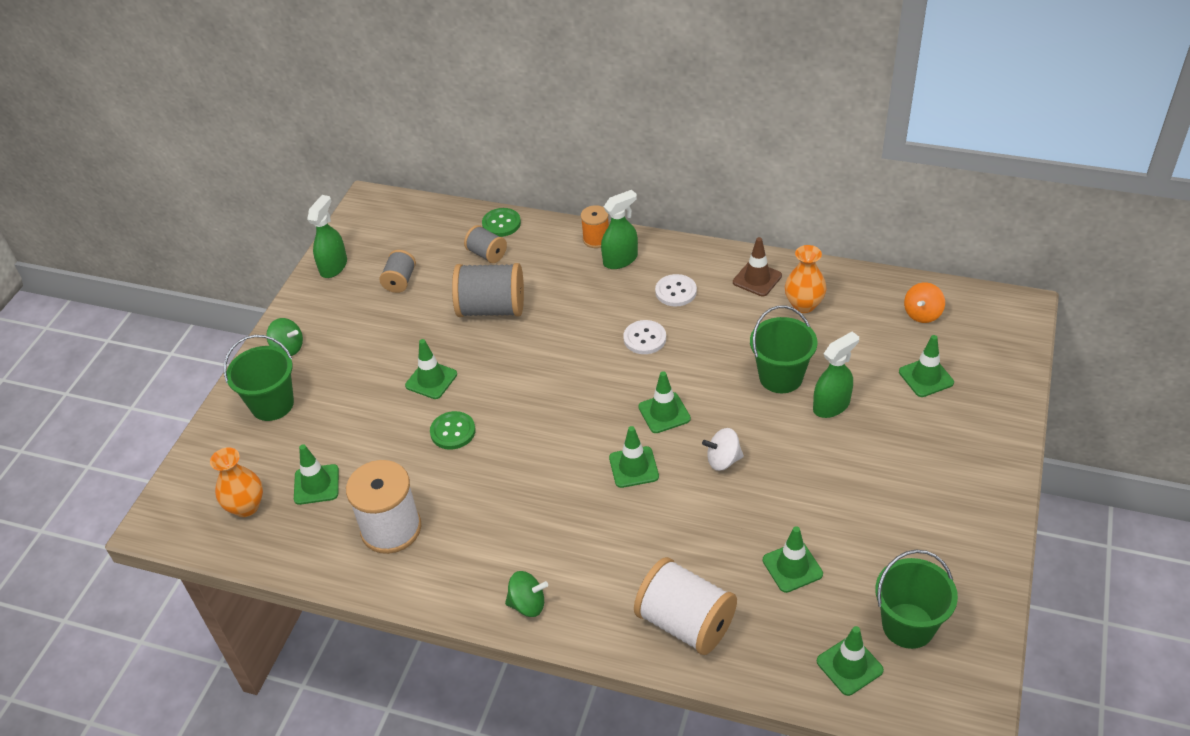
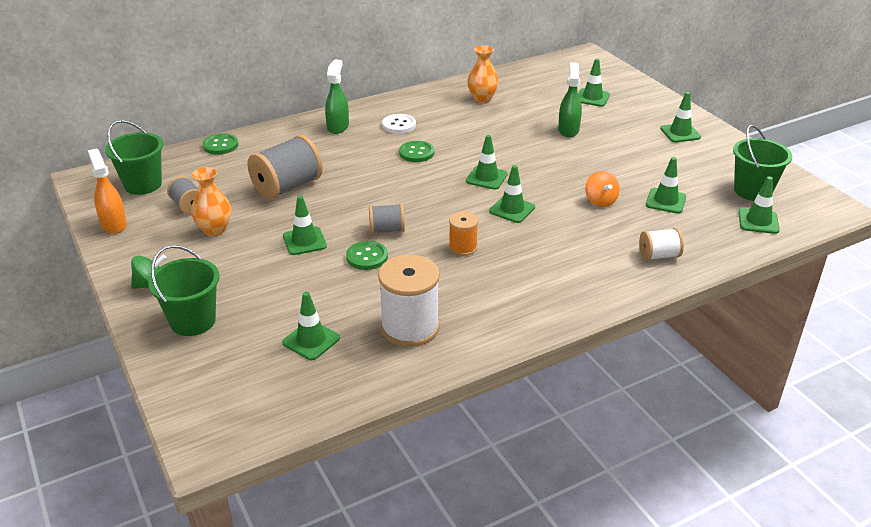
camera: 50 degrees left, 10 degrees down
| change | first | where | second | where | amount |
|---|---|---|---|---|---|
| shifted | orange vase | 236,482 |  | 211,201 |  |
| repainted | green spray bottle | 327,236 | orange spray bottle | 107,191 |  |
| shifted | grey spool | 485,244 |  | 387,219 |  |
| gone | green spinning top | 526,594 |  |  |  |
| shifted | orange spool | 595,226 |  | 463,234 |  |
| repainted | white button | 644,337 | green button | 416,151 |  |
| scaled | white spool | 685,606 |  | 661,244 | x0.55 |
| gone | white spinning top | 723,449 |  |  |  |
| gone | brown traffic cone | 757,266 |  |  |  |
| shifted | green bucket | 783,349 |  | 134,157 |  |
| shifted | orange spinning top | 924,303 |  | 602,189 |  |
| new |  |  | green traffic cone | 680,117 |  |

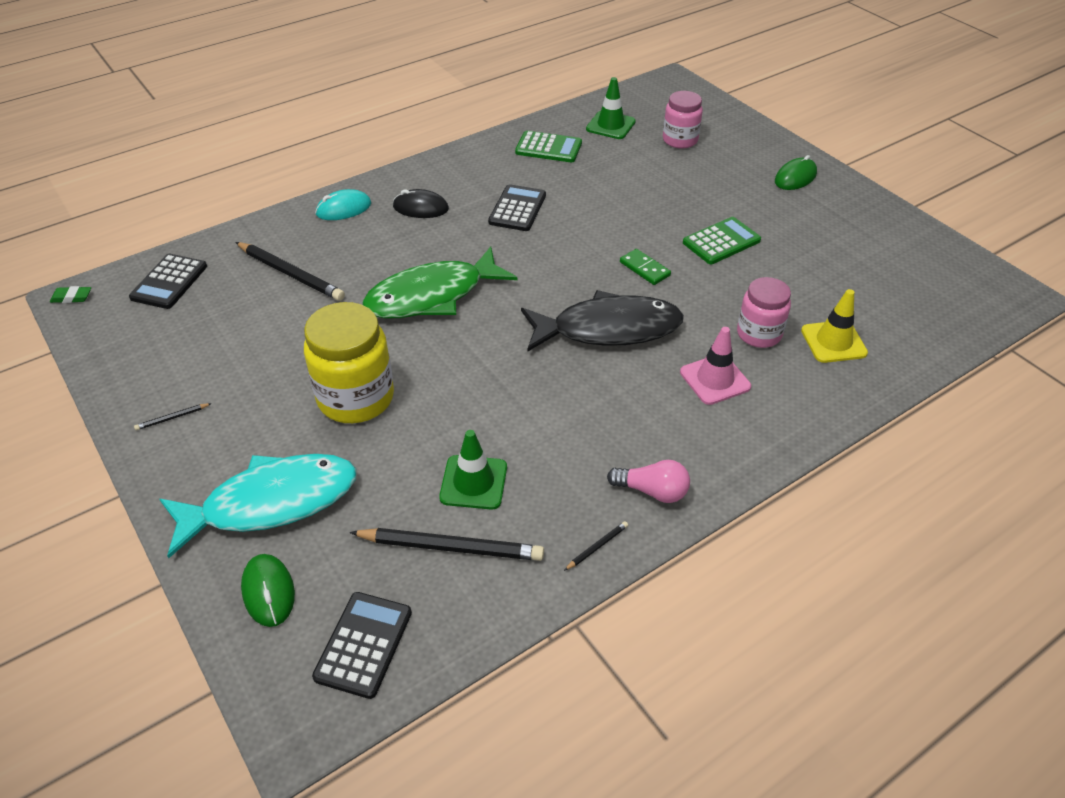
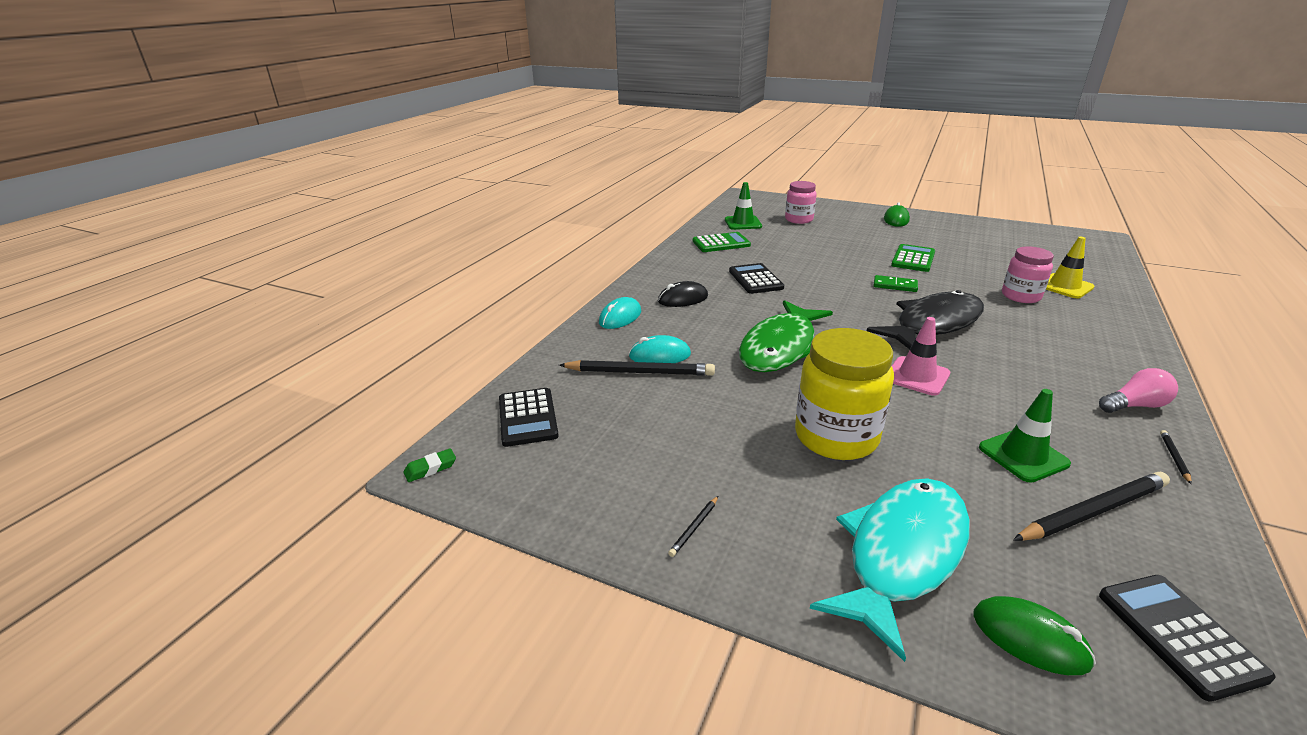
camera: 30 degrees left, 15 degrees down
| change | first | where | second | where | amount |
|---|---|---|---|---|---|
| shifted | pink traffic cone | 715,366 |  | 921,356 |  |
| new |  |  | turquoise mouse | 660,349 |  |

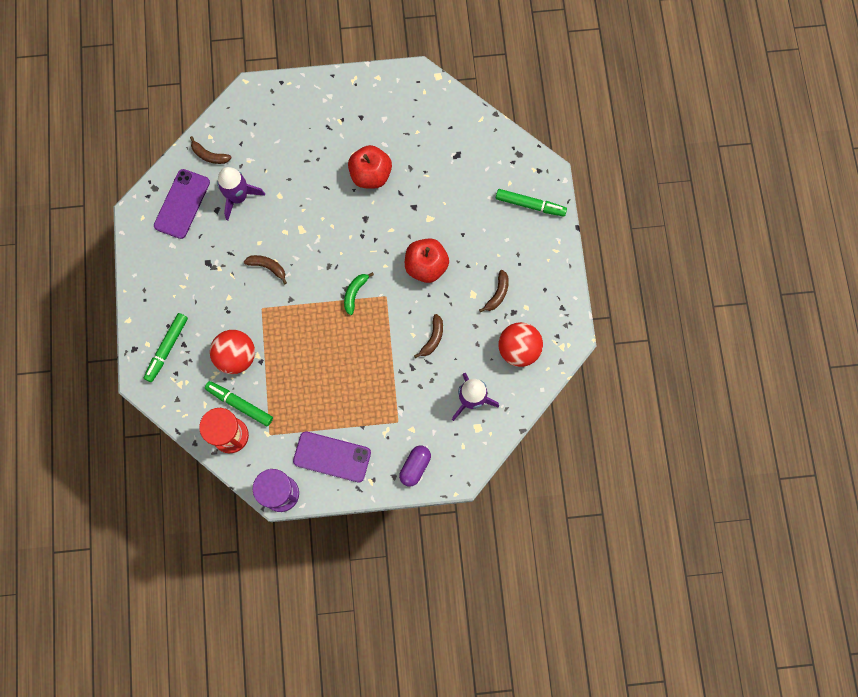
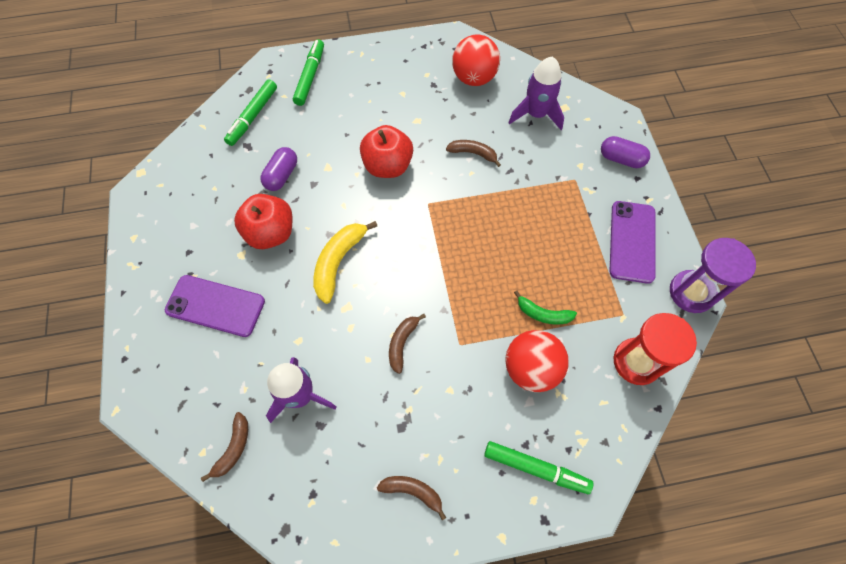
camera: 95 degrees left, 10 degrees down
| change | first | where | second | where | amount |
|---|---|---|---|---|---|
| shifted | purple phone | 182,204 |  | 215,306 |  |
| shifted | green marker | 239,403 |  | 250,113 |  |
| shifted | green banana | 359,293 |  | 545,307 |  |
| shifted | brown banana | 494,291 |  | 411,498 |  |
| new |  |  | purple capsule | 278,169 |  |
| new |  |  | yellow banana | 345,262 |  |

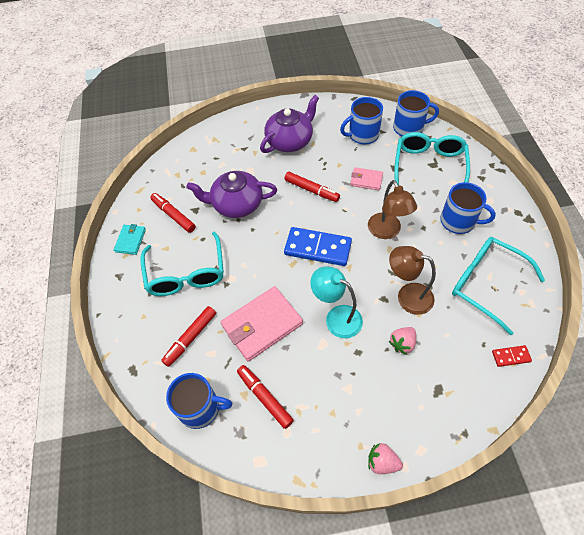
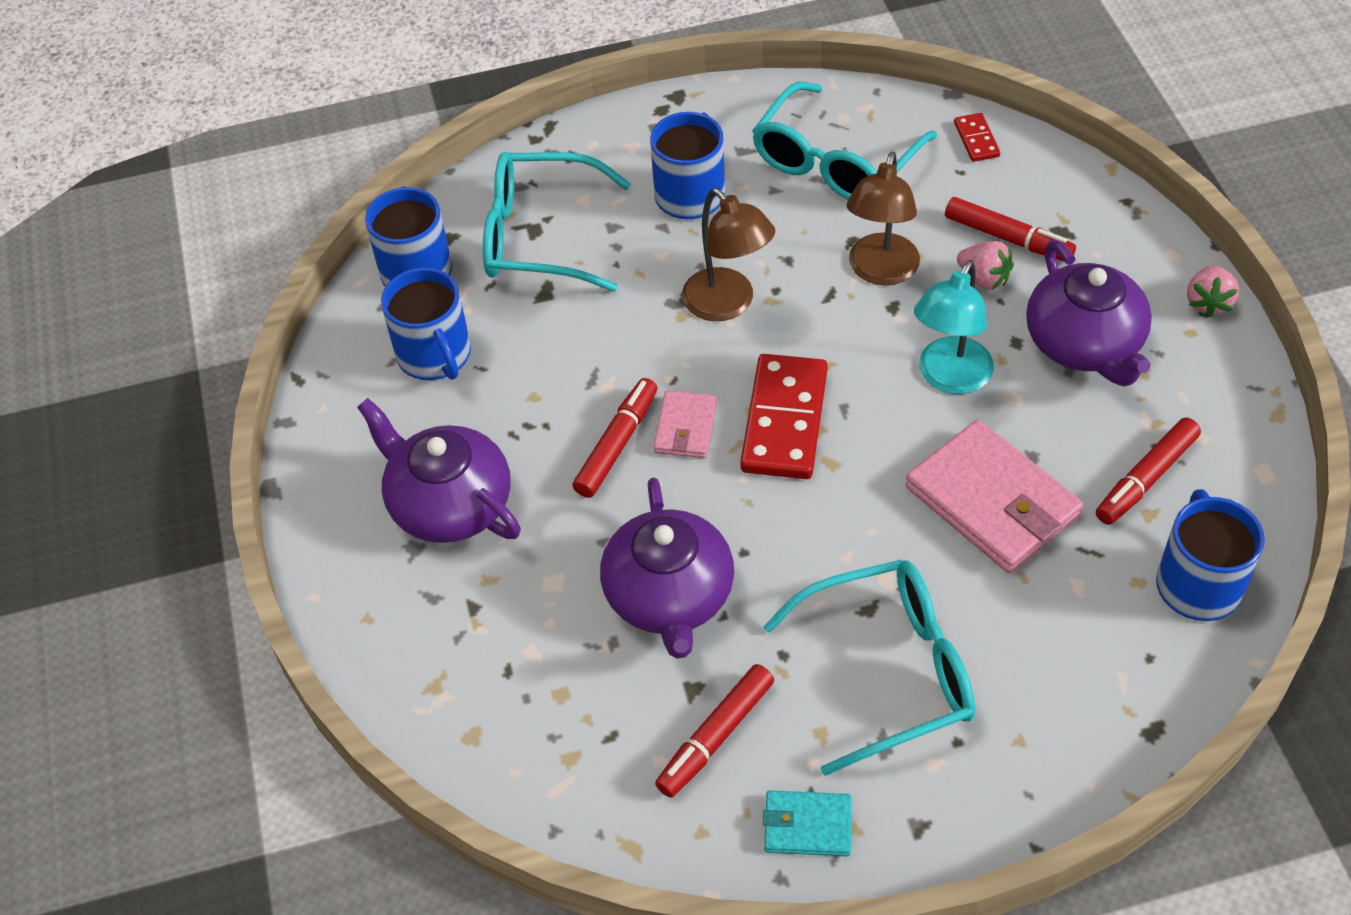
camera: 95 degrees left, 5 degrees down
| change | first | where | second | where | amount |
|---|---|---|---|---|---|
| shifted | red marker | 188,336 |  | 1010,229 |  |
| repainted | blue domino | 318,246 | red domino | 784,416 |  |
| shifted | pink wallet | 366,178 |  | 685,424 |  |
| rotated | brown lamp | 392,209 |  | 728,254 | 75 degrees clockwise |
| new |  |  | purple teapot | 1089,313 |  |

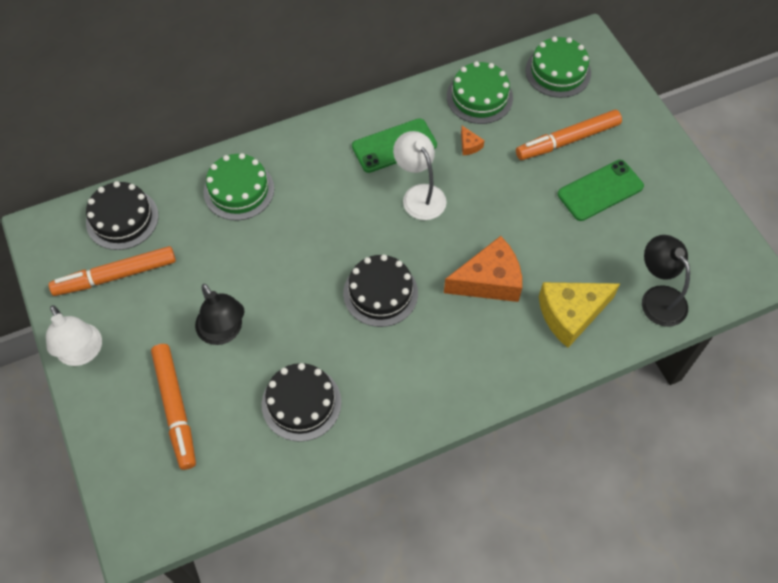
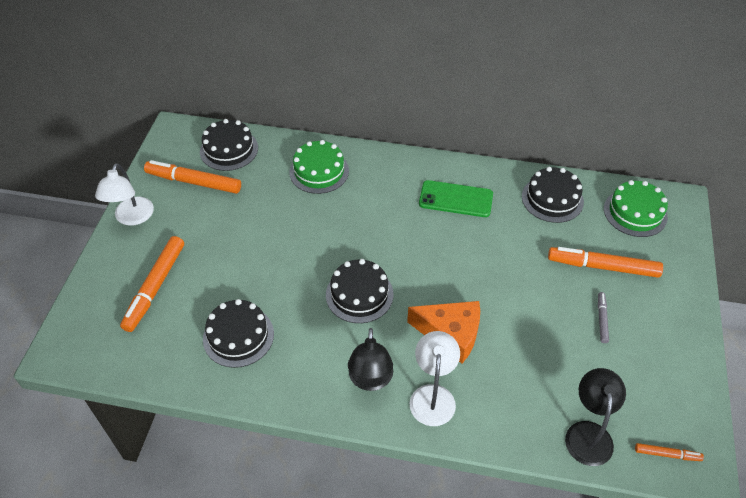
camera: 35 degrees right, 10 degrees down
| change | first | where | second | where | amount |
|---|---|---|---|---|---|
| shifted | black lamp | 220,314 |  | 370,359 |  |
| shifted | white lamp | 420,175 |  | 435,378 |  |
| repainted | green cake | 480,92 | black cake | 553,195 |  |
| gone | orange cheese | 473,140 |  |  |  |
| gone | yellow cheese | 579,315 |  |  |  |
| swapped | green phone | 600,190 | grey marker | 603,317 |  |
| new |  |  | orange marker | 669,452 |  |

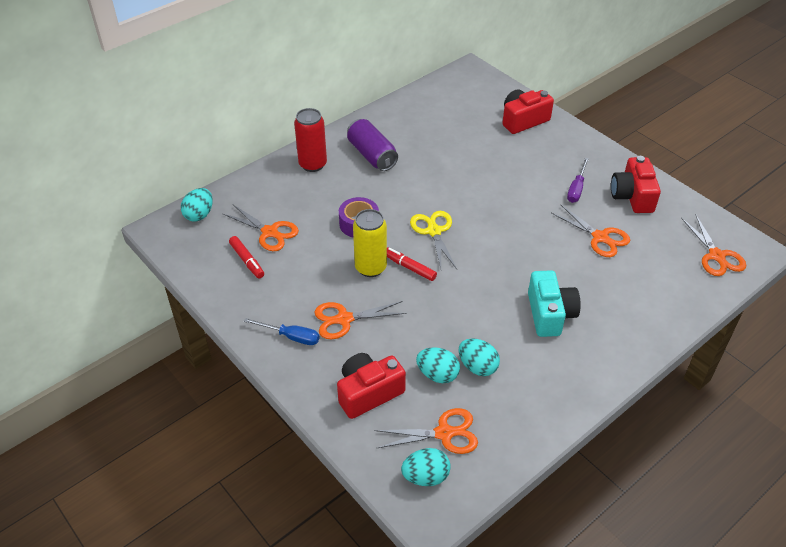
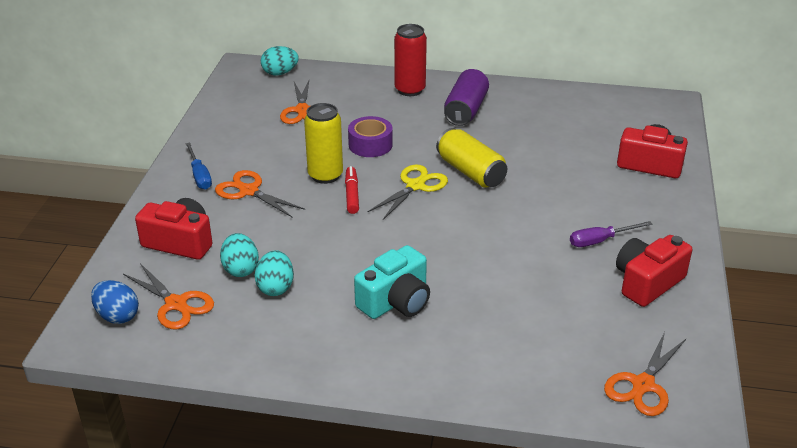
camera: 50 degrees right, 10 degrees down
| change | first | where | second | where | amount |
|---|---|---|---|---|---|
| gone | red marker | 246,257 |  |  |  |
| repainted | turquoise egg | 426,467 | blue egg | 115,302 |  |
| gone | orange scissors | 590,230 |  |  |  |
| new |  |  | yellow can | 471,158 |  |

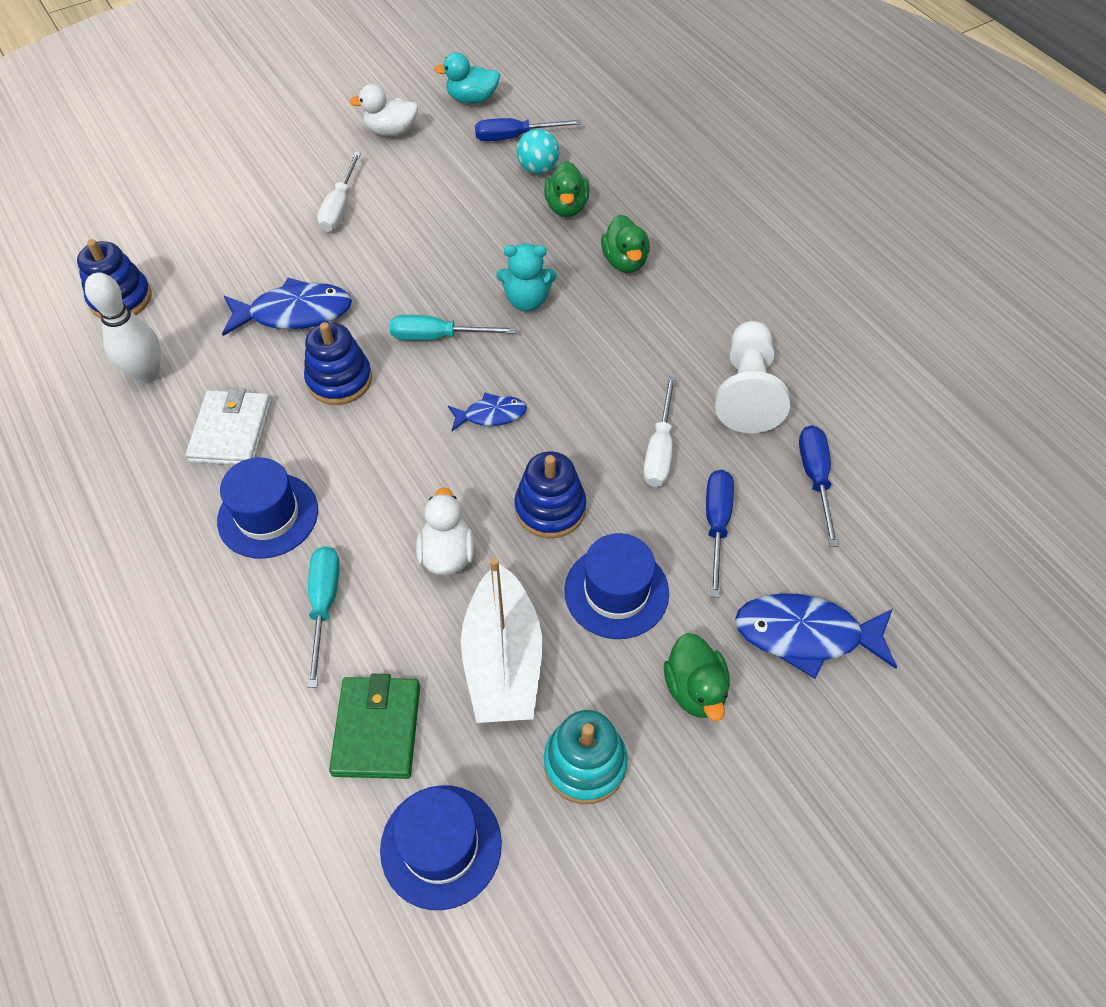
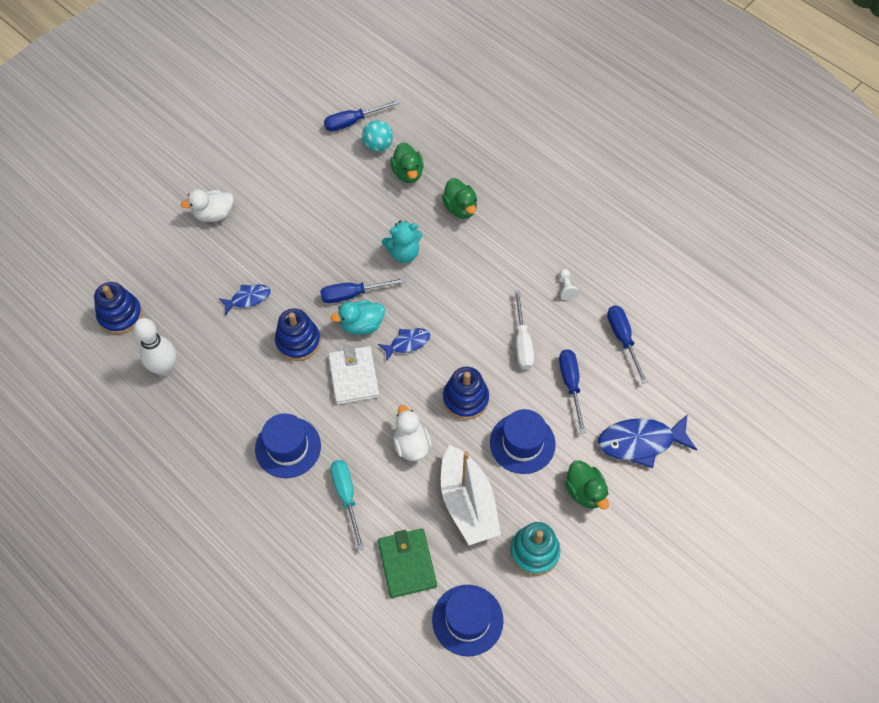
camera: 15 degrees left, 5 degrees up
| change | first | where | second | where | amount |
|---|---|---|---|---|---|
| shifted | white wallet | 228,426 |  | 354,375 |  |
| scaled | blue fish | 287,307 |  | 244,299 | x0.57 |
| gone | white screwdriver | 339,192 |  |  |  |
| shifted | white duck | 383,110 |  | 207,205 |  |
| repainted | turquoise screwdriver | 453,328 | blue screwdriver | 363,290 |  |
| shifted | turquoise duck | 467,78 |  | 358,317 |  |
| scaled | white pawn | 752,377 |  | 569,284 | x0.41 |

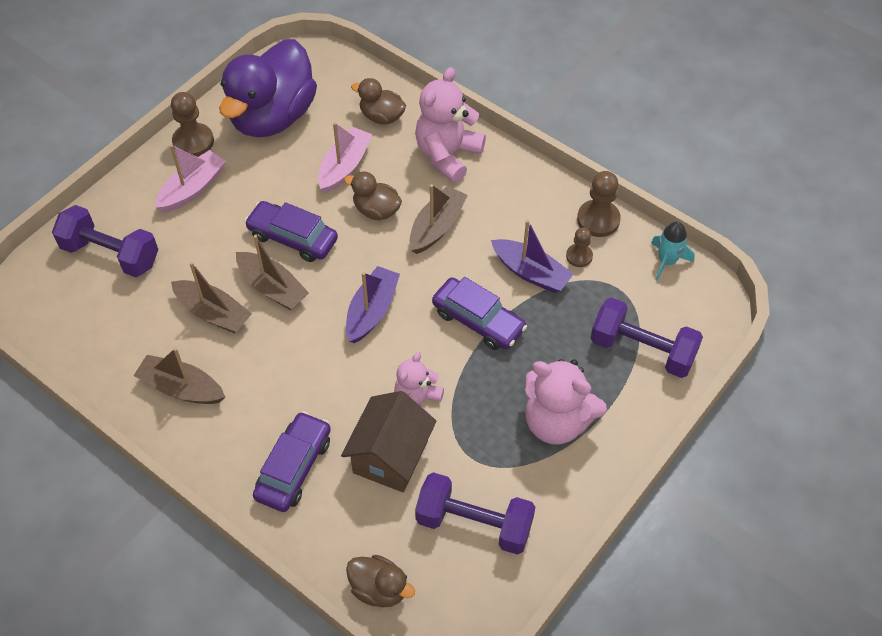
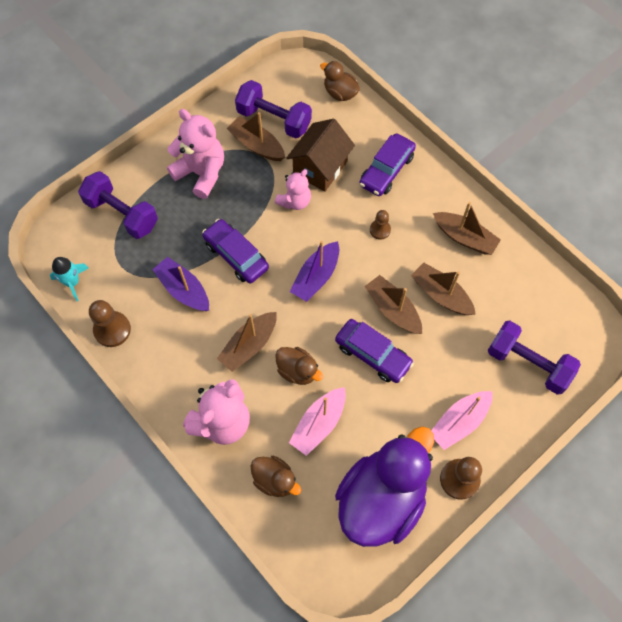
camera: 170 degrees left, 10 degrees up
| change | first | where | second | where | amount |
|---|---|---|---|---|---|
| shifted | brown pawn | 579,247 |  | 380,225 |  |
| new |  |  | brown boat | 256,136 |  |

